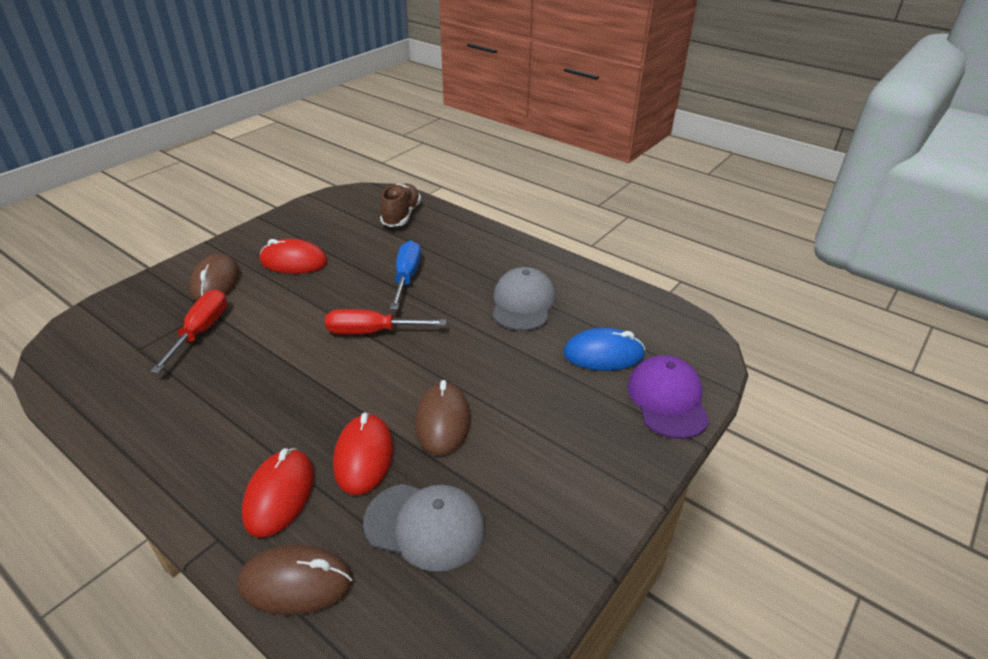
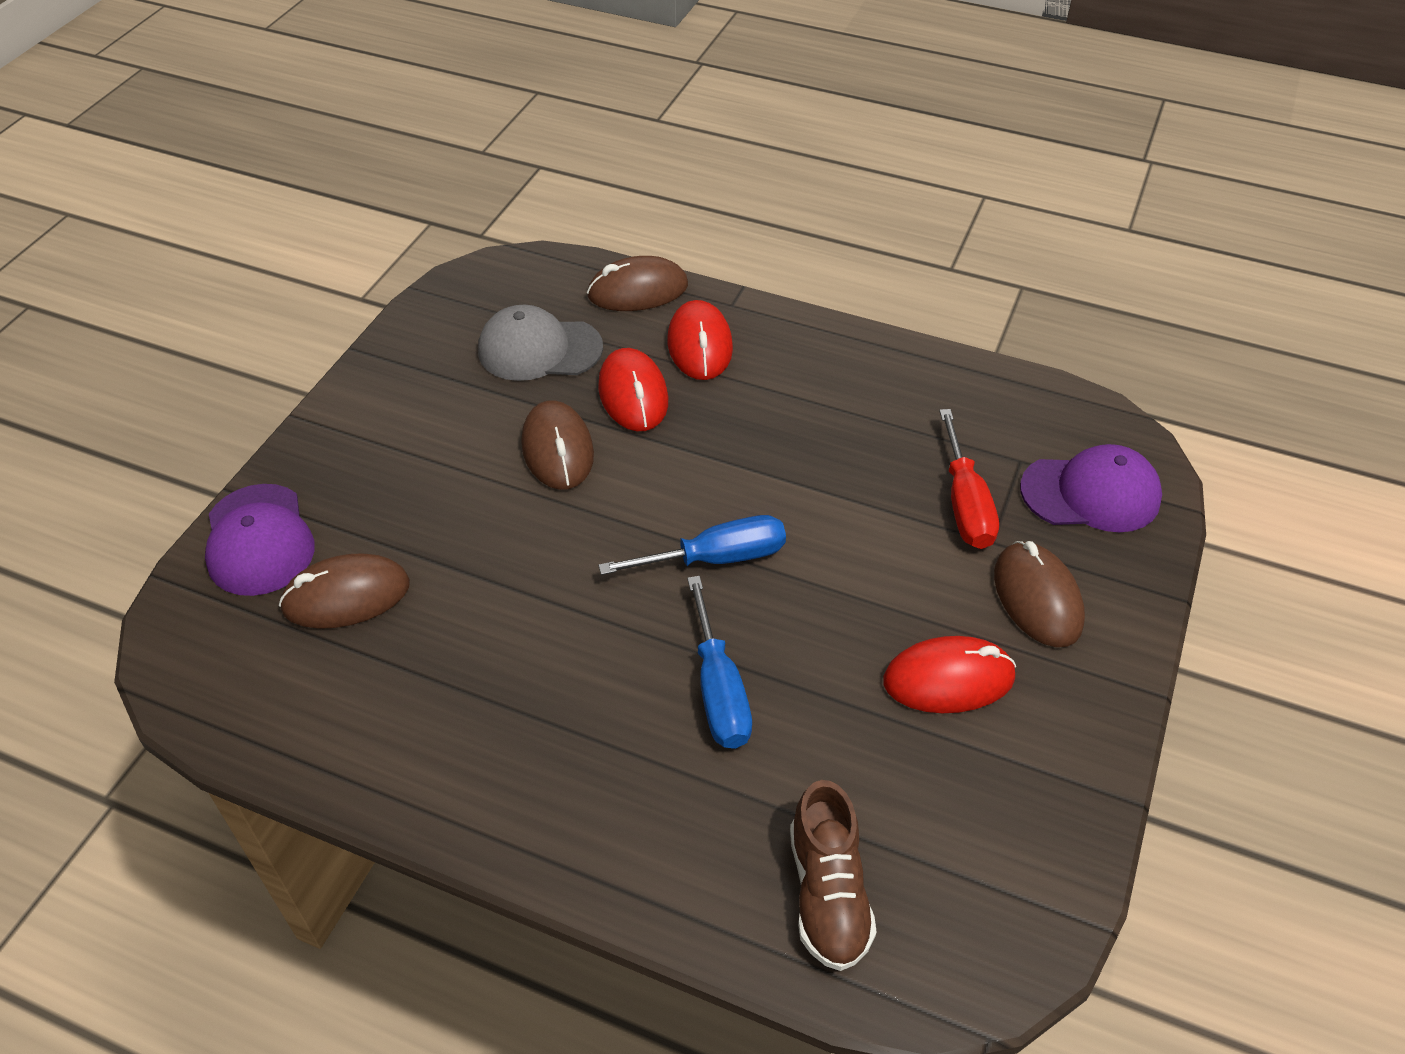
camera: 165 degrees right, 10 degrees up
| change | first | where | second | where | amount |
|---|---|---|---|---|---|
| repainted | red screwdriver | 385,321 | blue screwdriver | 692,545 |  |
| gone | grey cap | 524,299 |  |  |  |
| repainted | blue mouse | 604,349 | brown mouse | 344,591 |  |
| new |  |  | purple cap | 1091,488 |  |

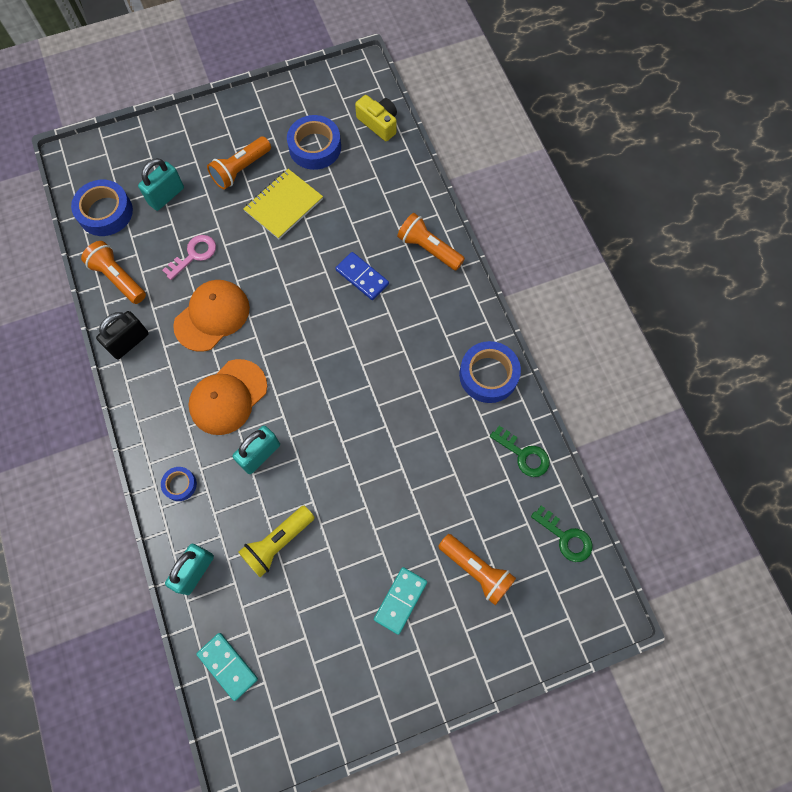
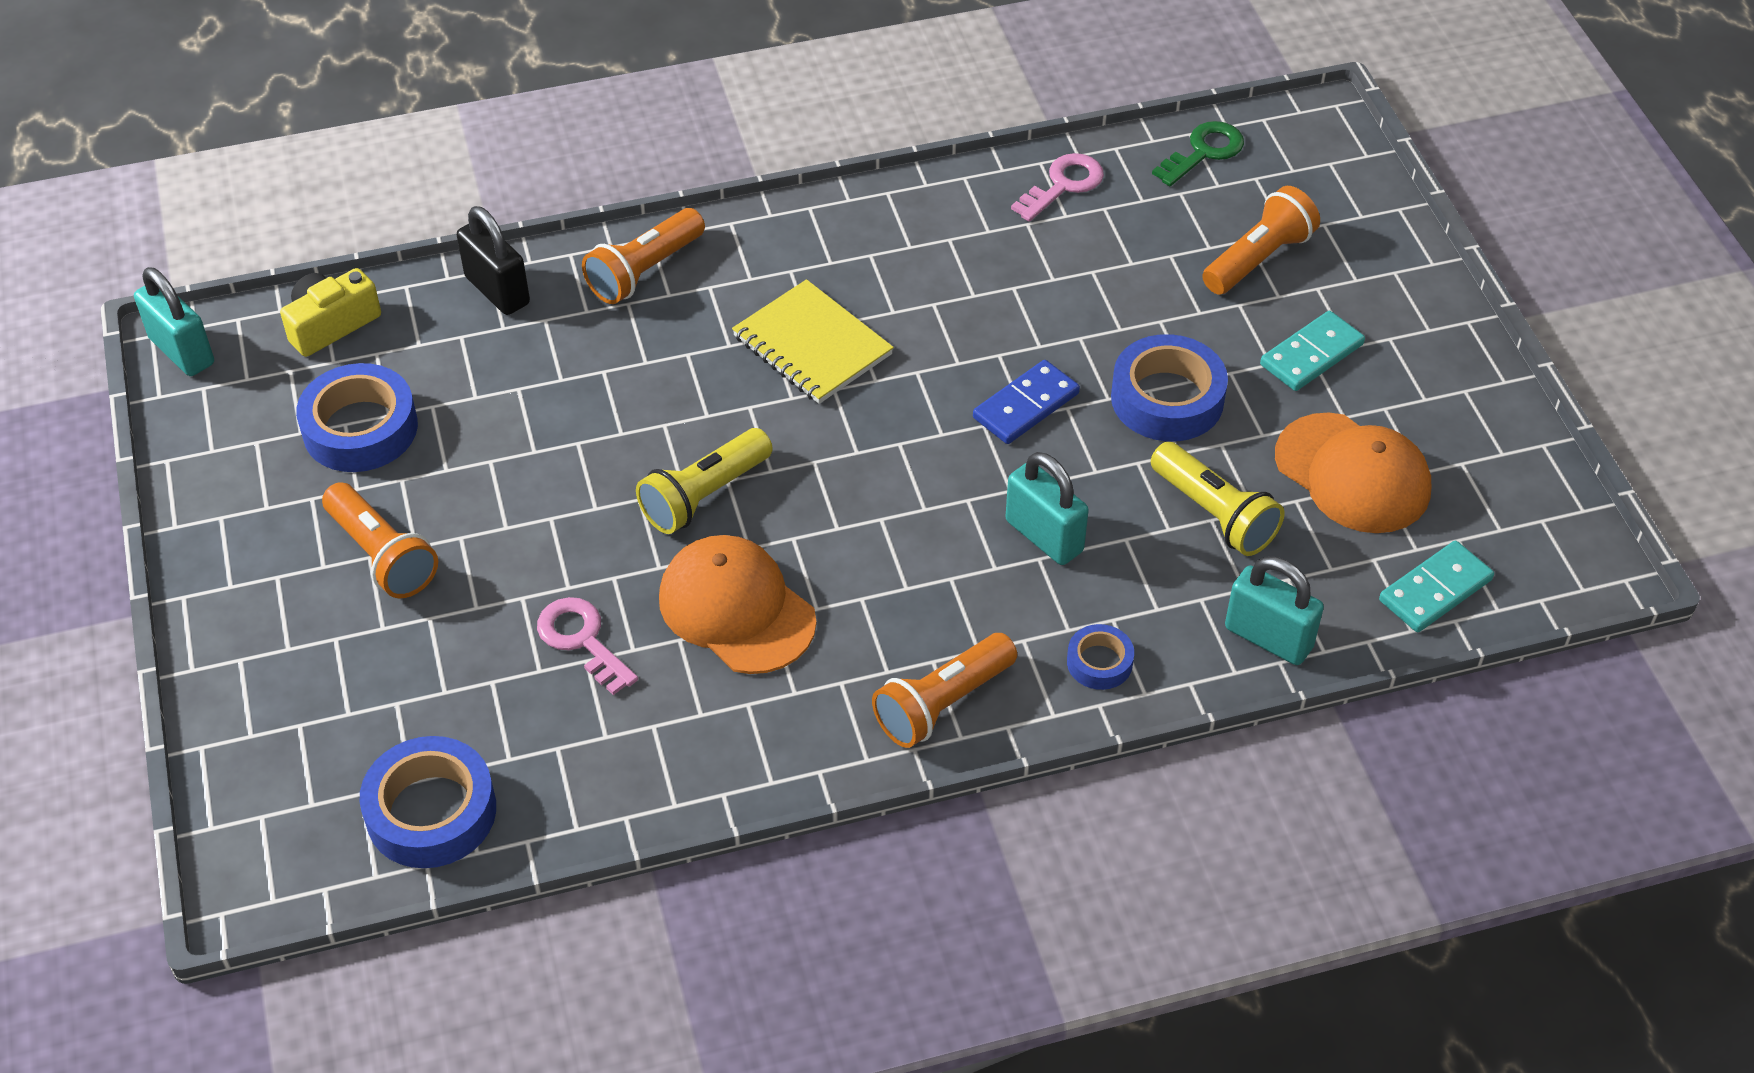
camera: 85 degrees left, 20 degrees down
| change | first | where | second | where | amount |
|---|---|---|---|---|---|
| shifted | orange flashlight | 113,272 |  | 944,690 |  |
| shifted | black padlock | 122,335 |  | 493,260 |  |
| shifted | turquoise padlock | 161,184 |  | 174,321 |  |
| shifted | orange cap | 227,397 |  | 1353,473 |  |
| shifted | yellow notebook | 283,204 |  | 813,341 |  |
| shifted | blue domino | 362,276 |  | 1026,402 |  |
| rotated | turquoise domino | 400,601 |  | 1312,351 | 75 degrees counterclockwise |
| shifted | blue tape | 490,372 |  | 1169,387 |  |
| repainted | green key | 519,451 | pink key | 1057,187 |  |
| new |  |  | yellow flashlight | 704,481 |  |

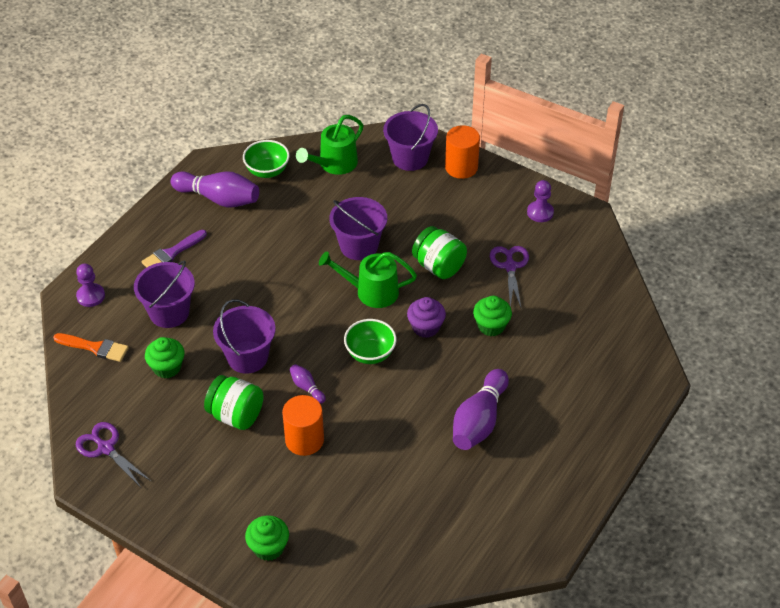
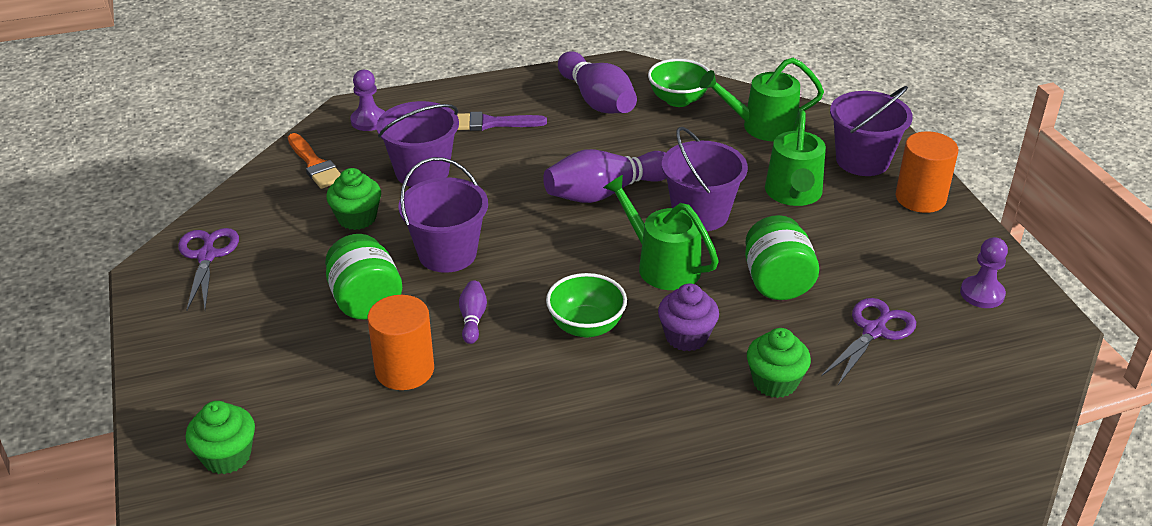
camera: 40 degrees right, 10 degrees down
| change | first | where | second | where | amount |
|---|---|---|---|---|---|
| shifted | purple bowling pin | 481,409 |  | 605,176 |  |
| new |  |  | green watering can | 795,158 |  |

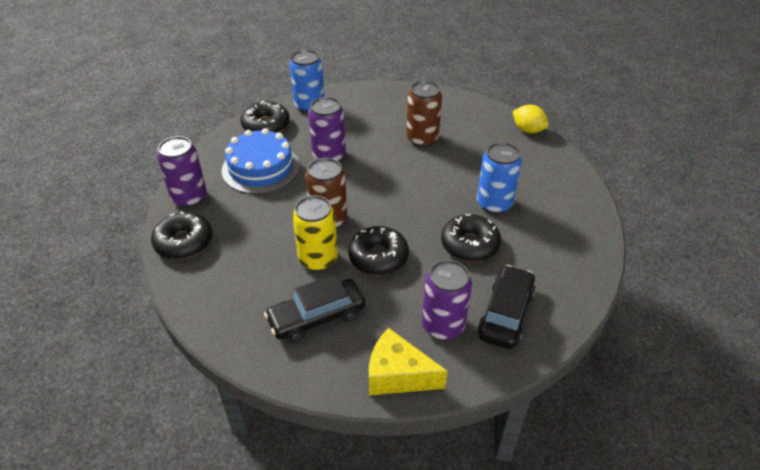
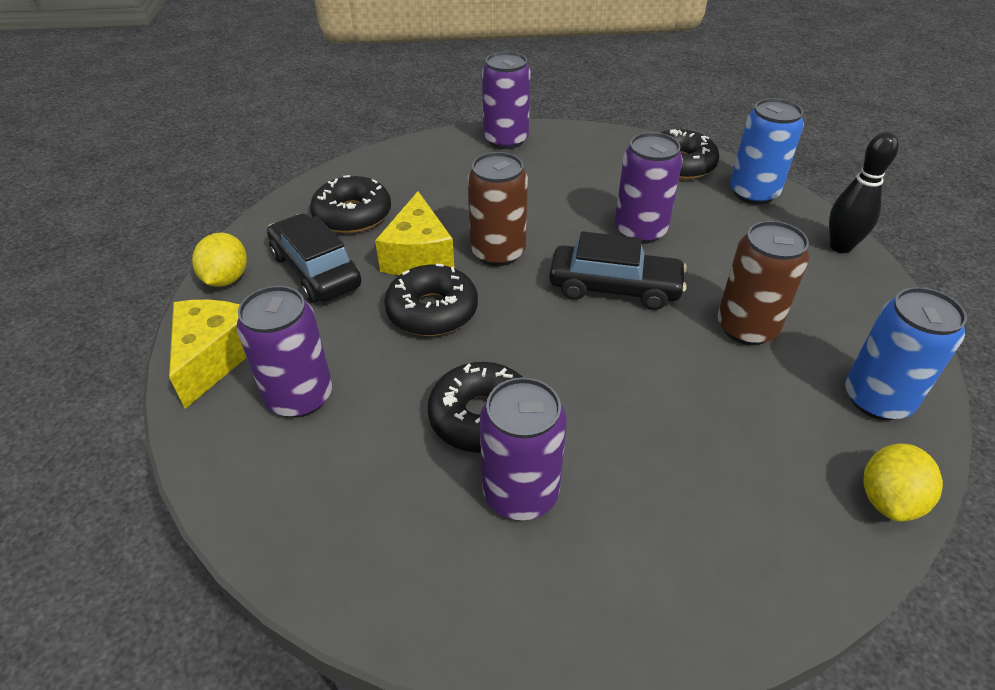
camera: 80 degrees right, 0 degrees up
| change | first | where | second | where | amount |
|---|---|---|---|---|---|
| shifted | black donut | 181,235 |  | 350,204 |  |
| gone | blue cake | 261,161 |  |  |  |
| swapped | yellow can | 315,233 | yellow cheese | 415,233 |  |
| shifted | blue can | 499,178 |  | 906,353 |  |
| shifted | black car | 506,307 |  | 618,270 |  |
| new |  |  | yellow lemon | 219,260 |  |
| new |  |  | purple can | 523,448 |  |
| new |  |  | black bowling pin | 864,192 |  |

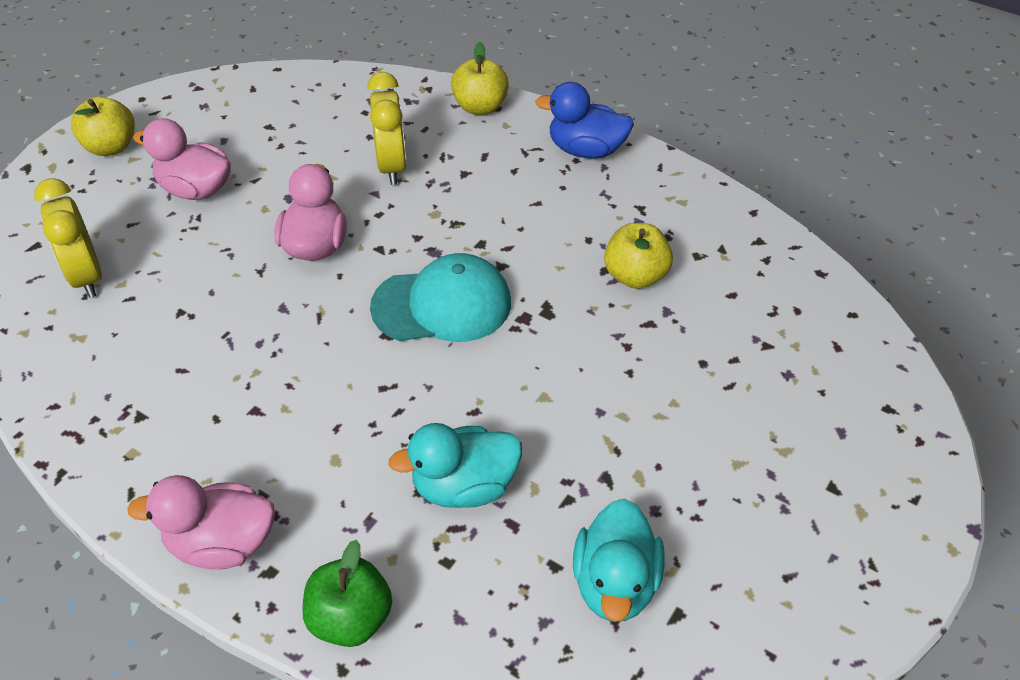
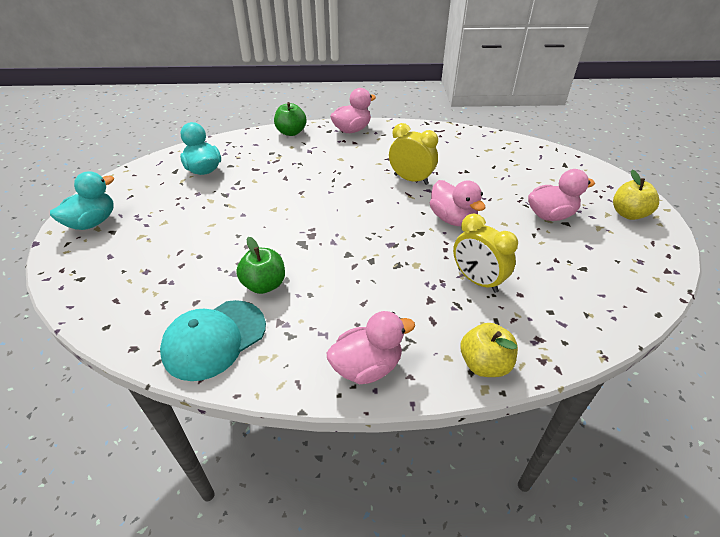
camera: 145 degrees right, 5 degrees down
| change | first | where | second | where | amount |
|---|---|---|---|---|---|
| shifted | yellow clock | 68,238 |  | 413,154 |  |
| shifted | turquoise cap | 440,297 |  | 213,340 |  |
| shifted | turquoise duck | 455,465 |  | 82,200 |  |
| repainted | blue duck | 584,120 | pink duck | 371,347 |  |
| repainted | yellow apple | 638,256 | green apple | 260,265 |  |

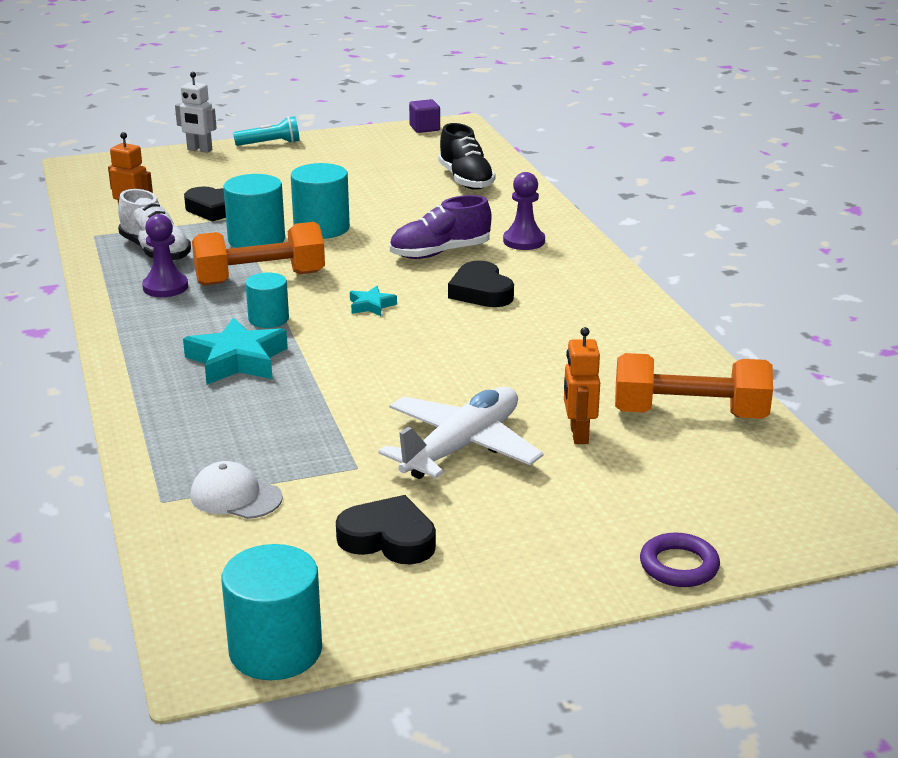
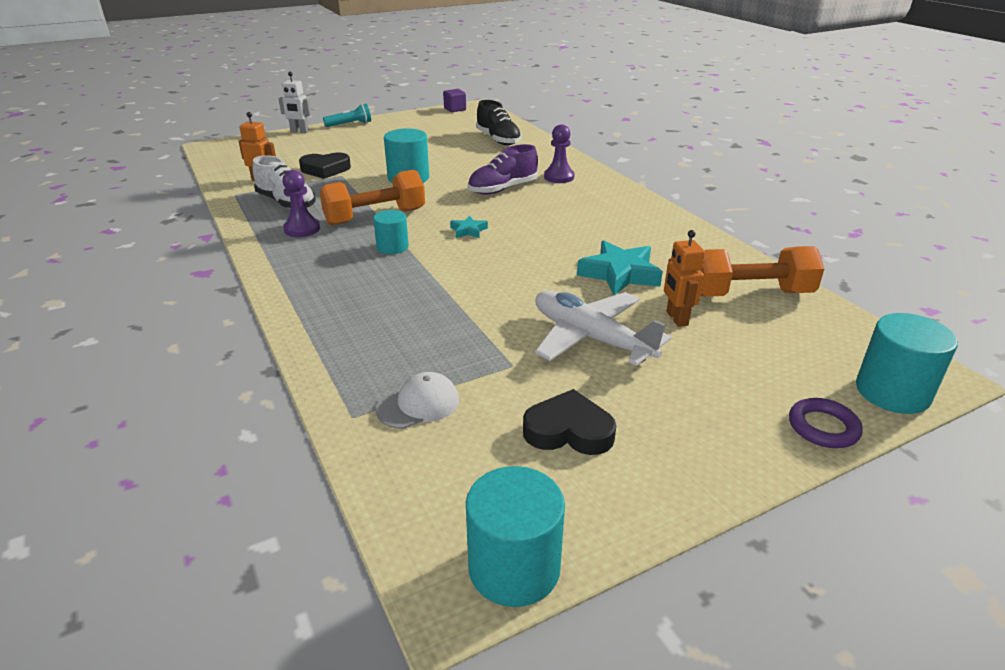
camera: 10 degrees left, 5 degrees up
| change | first | where | second | where | amount |
|---|---|---|---|---|---|
| shifted | turquoise star | 235,351 |  | 620,268 |  |
| rotated | white cap | 236,490 |  | 417,400 | 135 degrees clockwise |
| shifted | turquoise cylinder | 254,211 |  | 907,363 |  |
| rotated | white plane | 461,433 |  | 603,328 | 75 degrees counterclockwise |
| gone | black heart | 481,283 |  |  |  |

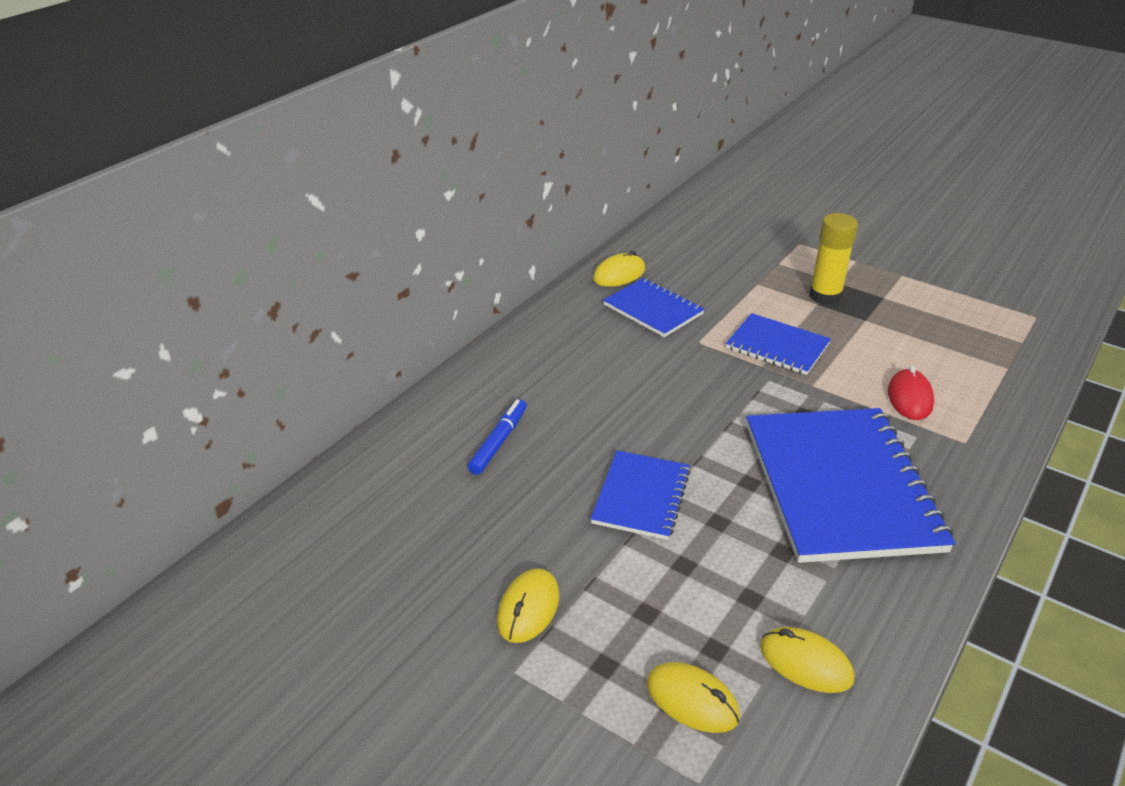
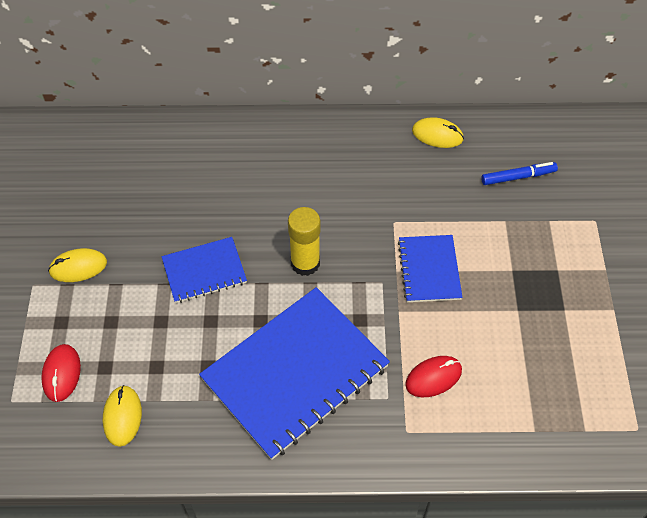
camera: 55 degrees right, 20 degrees up
| change | first | where | second | where | amount |
|---|---|---|---|---|---|
| shifted | blue marker | 497,437 |  | 519,173 |  |
| gone | blue notebook | 654,307 |  |  |  |
| repainted | yellow mouse | 693,697 | red mouse | 61,373 |  |
| shifted | yellow glue stick | 833,259 |  | 304,241 |  |

